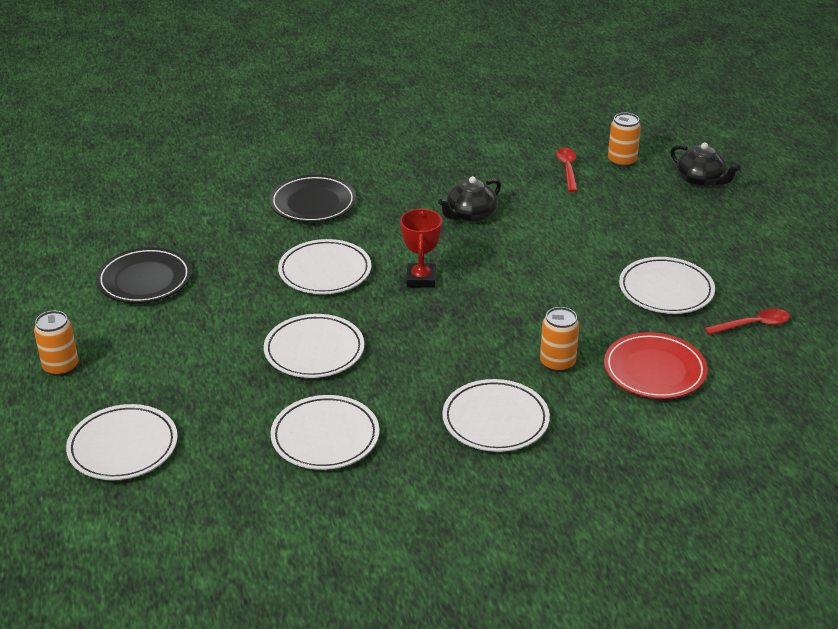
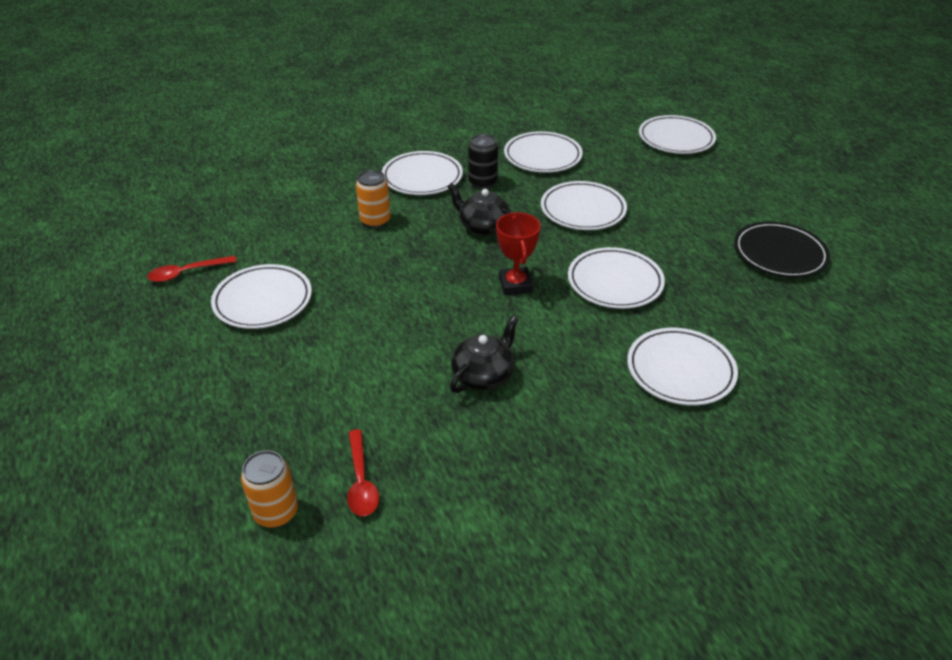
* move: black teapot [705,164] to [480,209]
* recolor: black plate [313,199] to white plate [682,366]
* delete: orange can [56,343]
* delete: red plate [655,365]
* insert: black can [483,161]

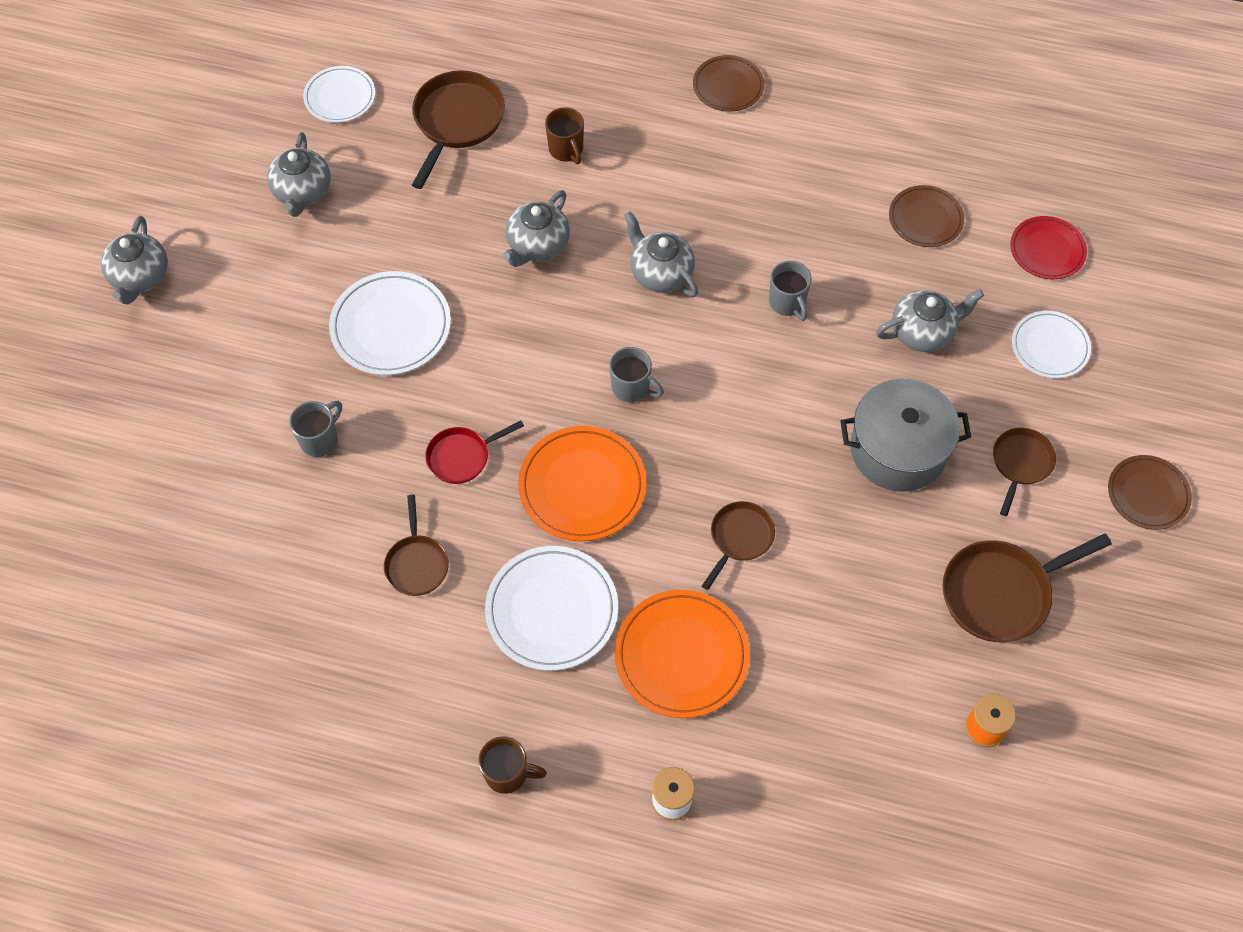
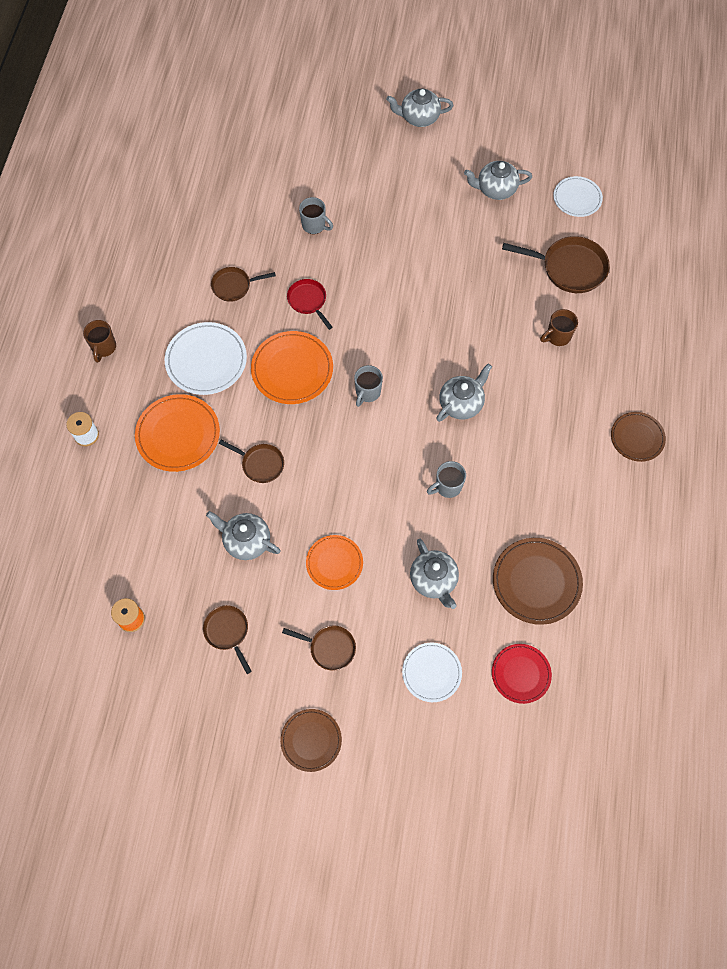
* resize: brown plate [926,216] = [538,581] x1.55
* move: grey teapot [536,228] to [243,535]
* delete: white plate [390,323]
* replace: grey pot [906,435] to orange plate [334,562]
* resize: brown pan [1027,587] = [227,639] x0.60

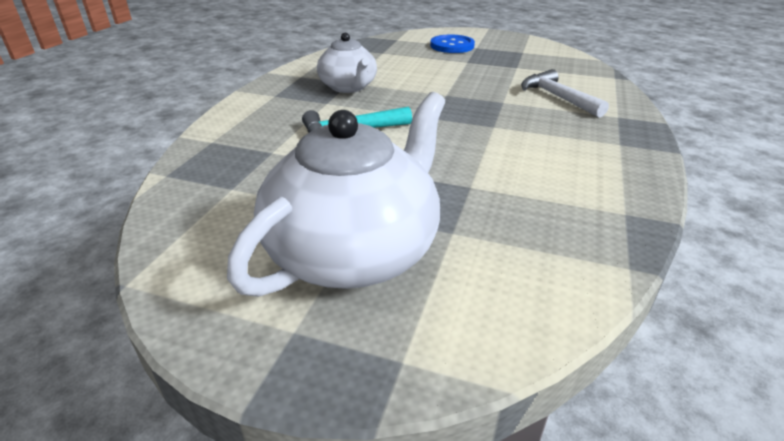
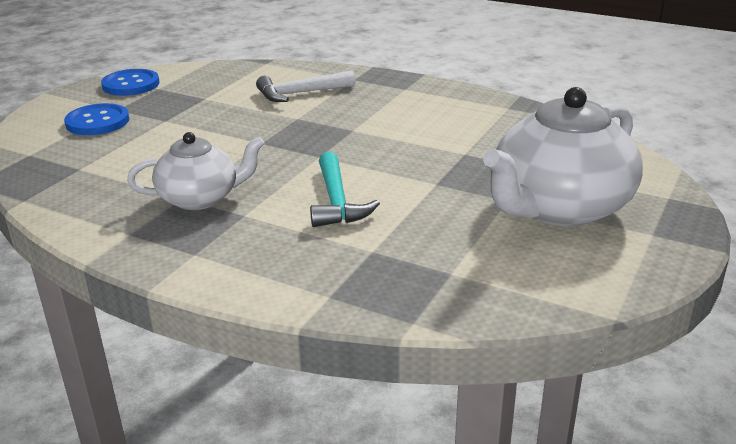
* rotate: white teapot [336,194] = [563,156] 90 degrees counterclockwise
* insert: blue button [130,82]

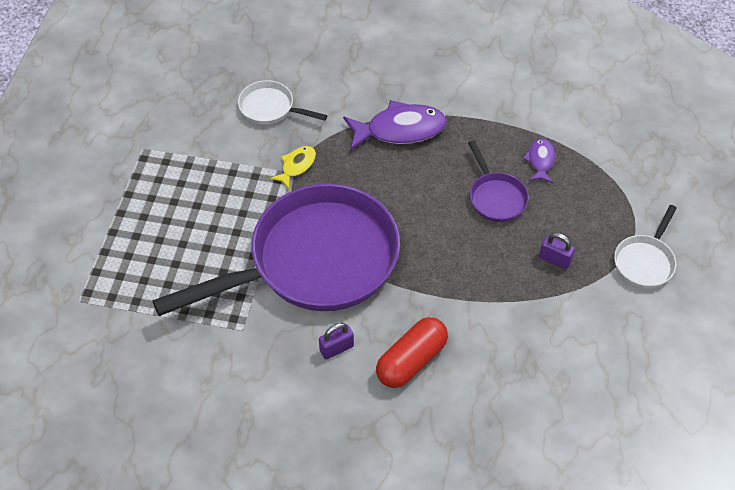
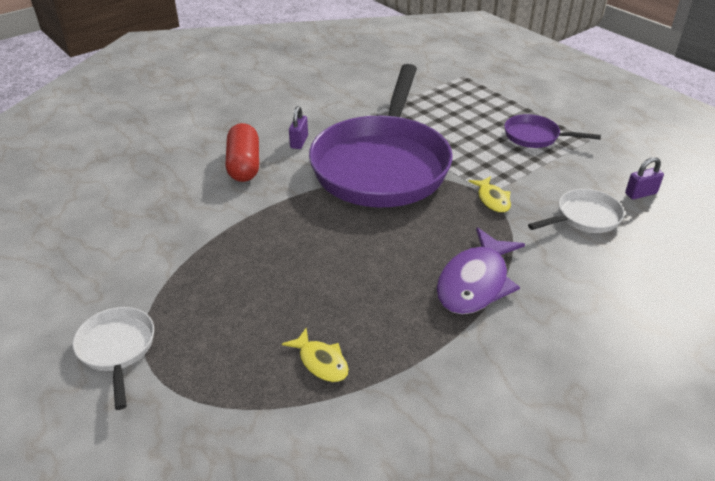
* recolor: purple fish [539,160] to yellow fish [315,355]
* move: purple pan [498,181] to [552,131]
* move: purple padlock [557,251] to [644,178]

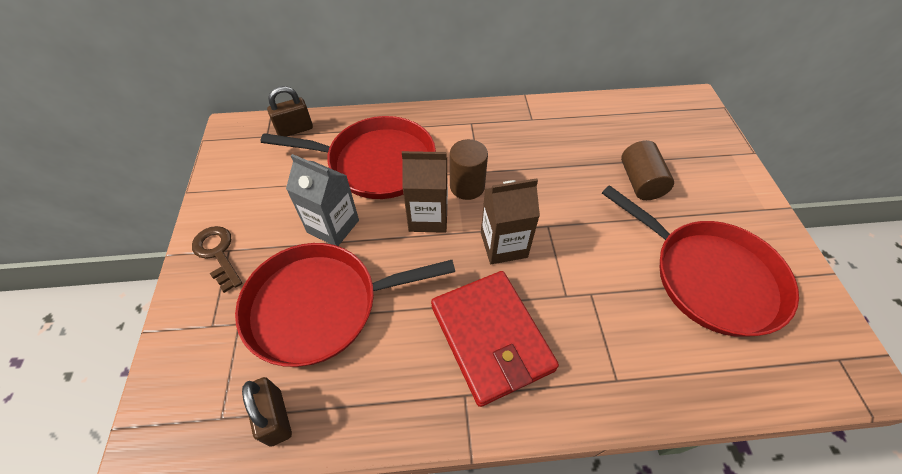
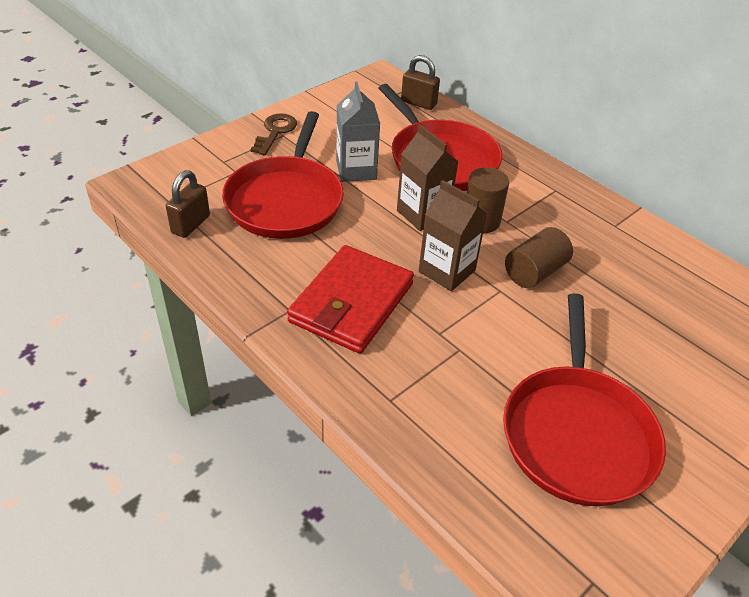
* move: brown cylinder [647,170] to [539,257]
* rotate: red pan [345,305] = [283,175] 120 degrees counterclockwise

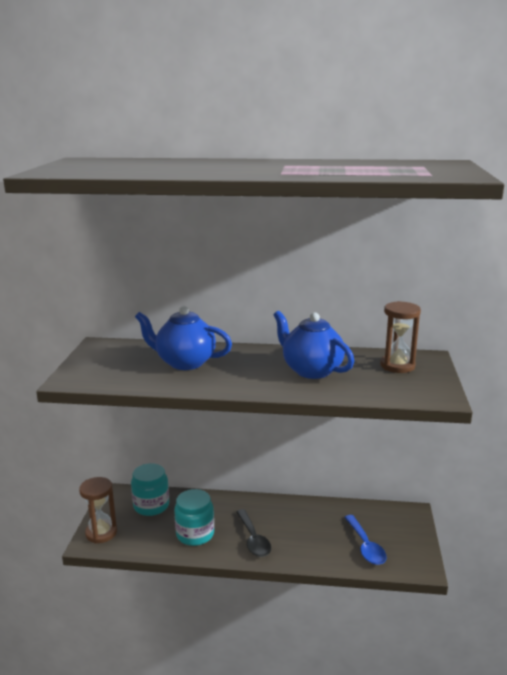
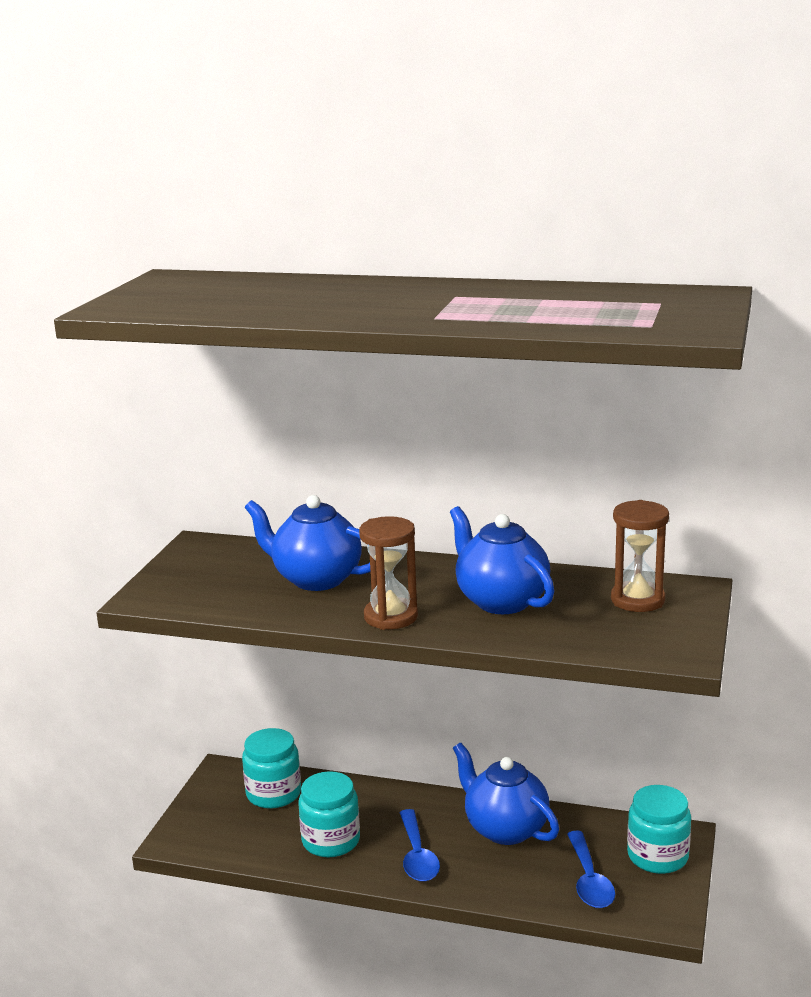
* move: brown hourglass [98,510] to [388,573]
* recolor: black spoon [253,533] to blue spoon [420,845]
* insert: blue teapot [506,794]
* insert: turquoise jar [659,829]

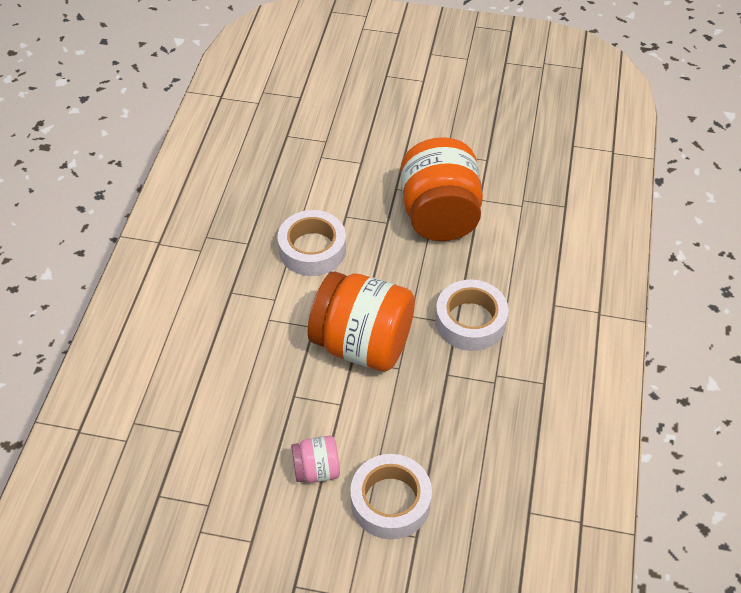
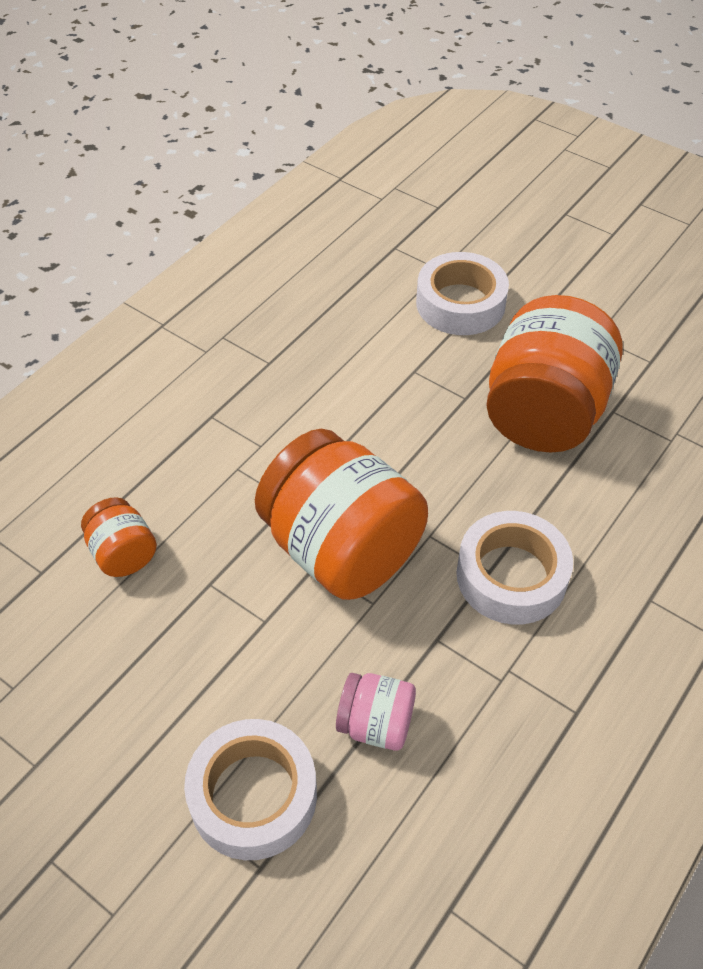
* move: white tape [312,243] to [462,293]
* move: pink jar [315,459] to [376,712]
* insert: orange jar [119,537]

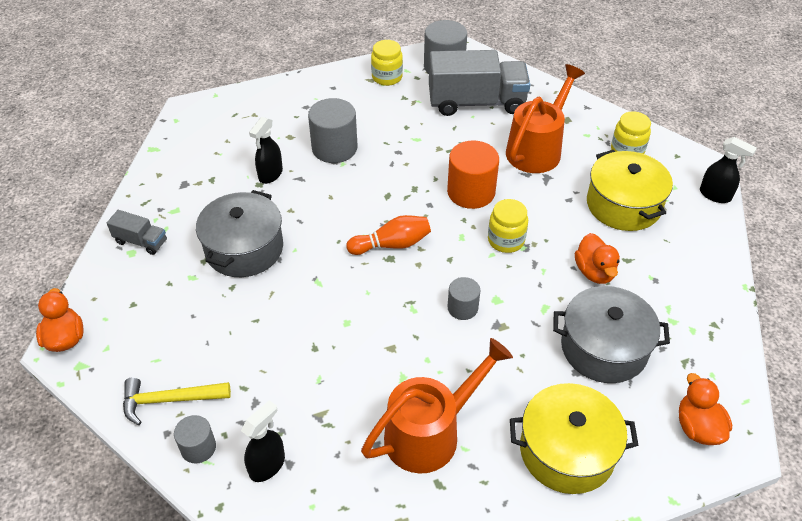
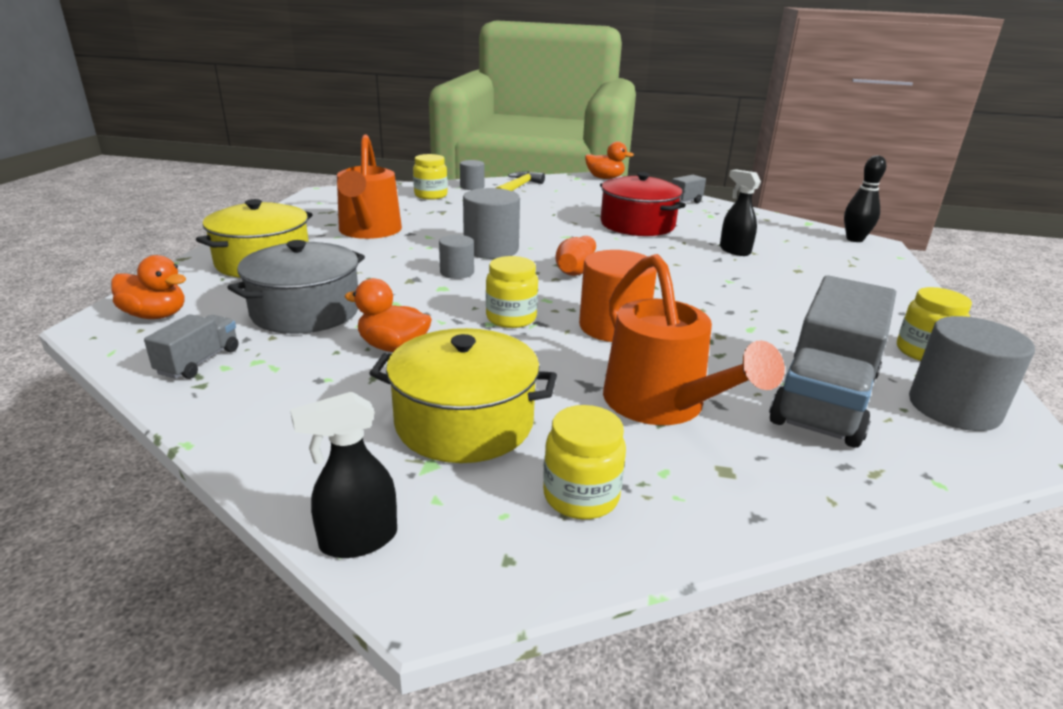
* move: grey cylinder [333,130] to [491,223]
* recolor: grey pot [239,233] to red pot [643,204]
* replace: black spray bottle [263,441] to yellow jar [430,177]
* insert: black bowling pin [865,198]
* insert: grey truck [191,346]

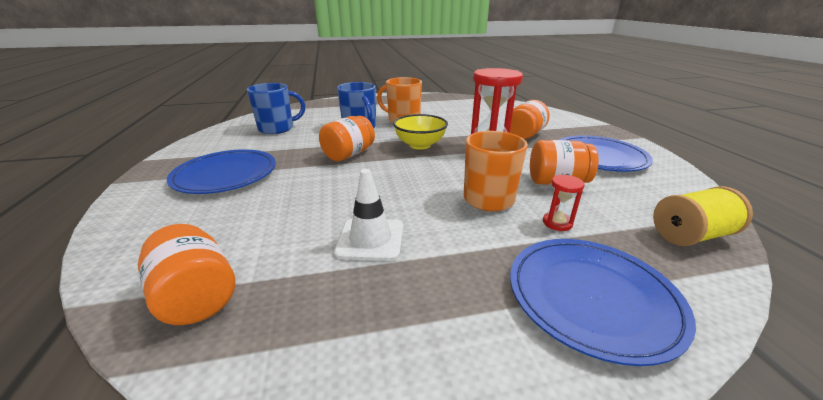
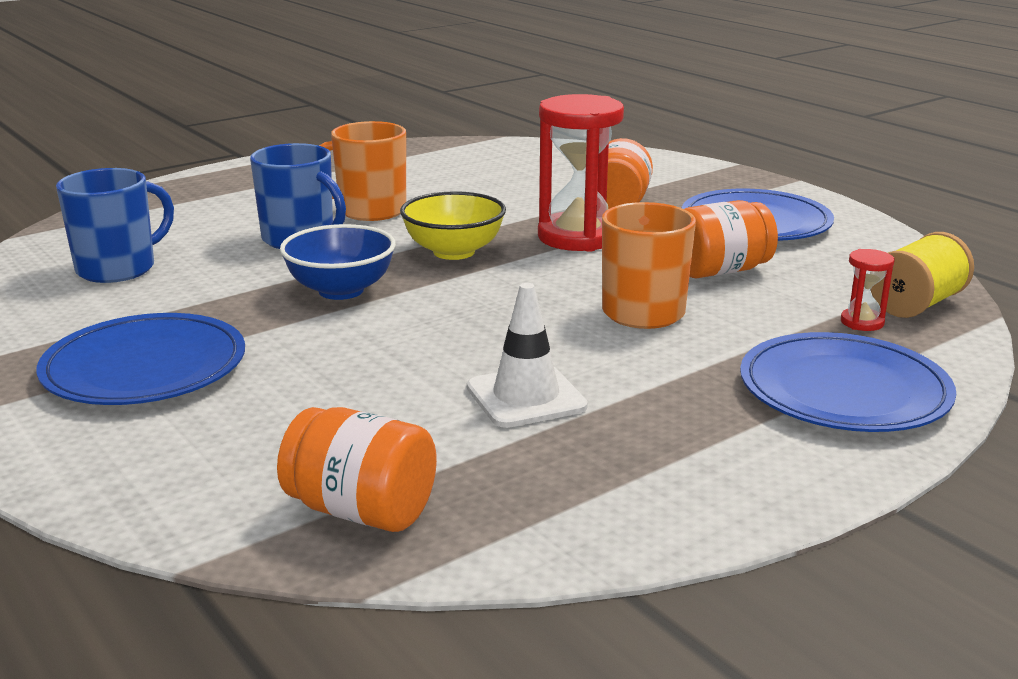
* replace: orange jar [347,138] to blue bowl [338,262]
* move: red hourglass [564,202] to [867,290]

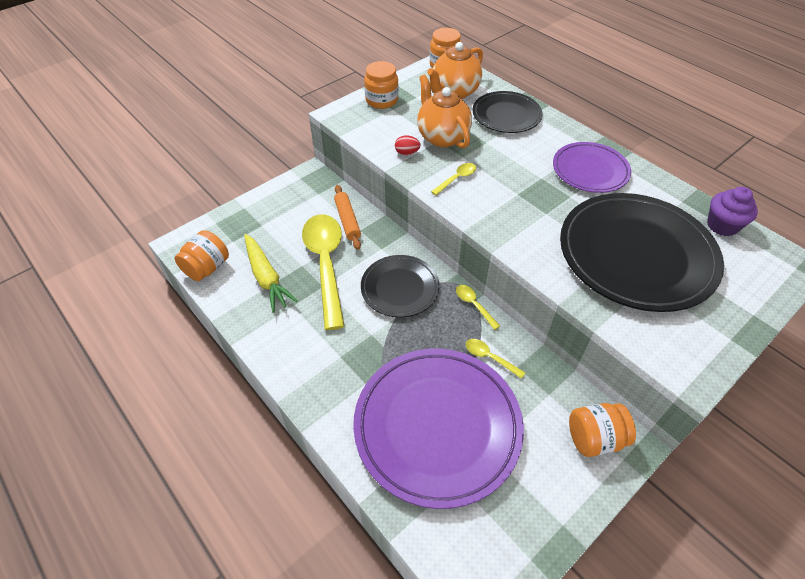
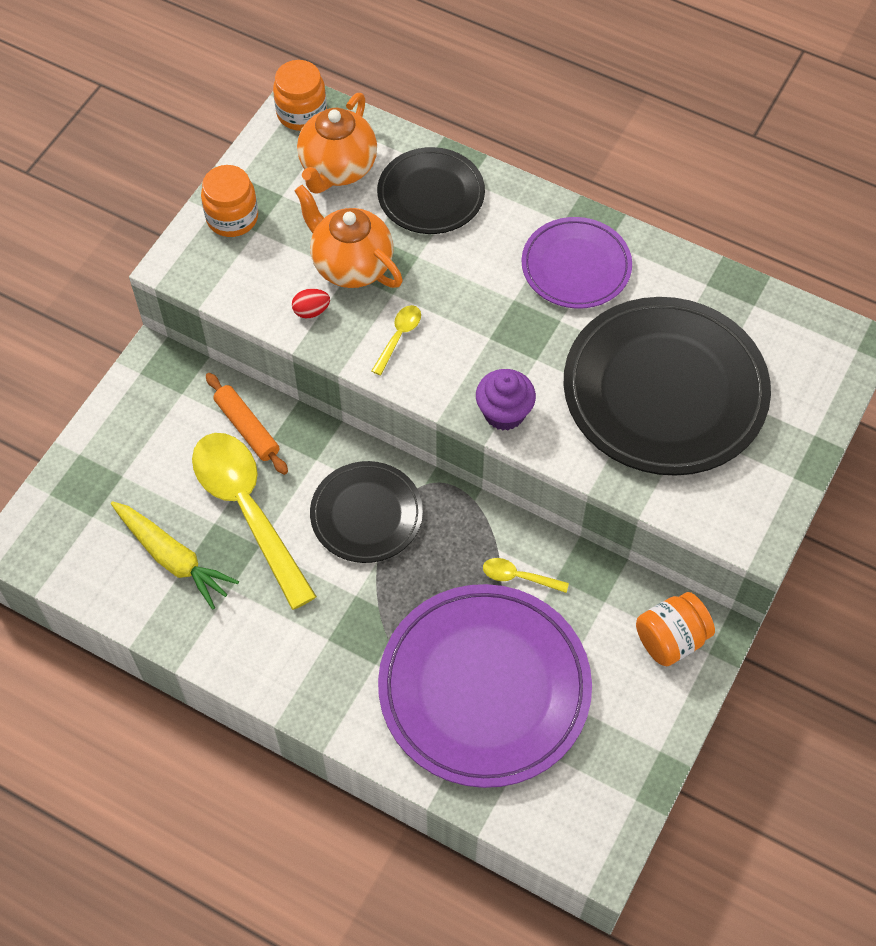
* move: purple cupcake [732,211] to [506,399]
* delete: orange jar [201,255]
* delete: yellow spoon [478,307]

